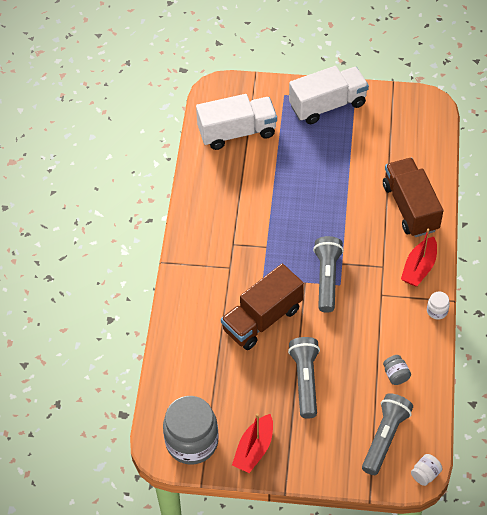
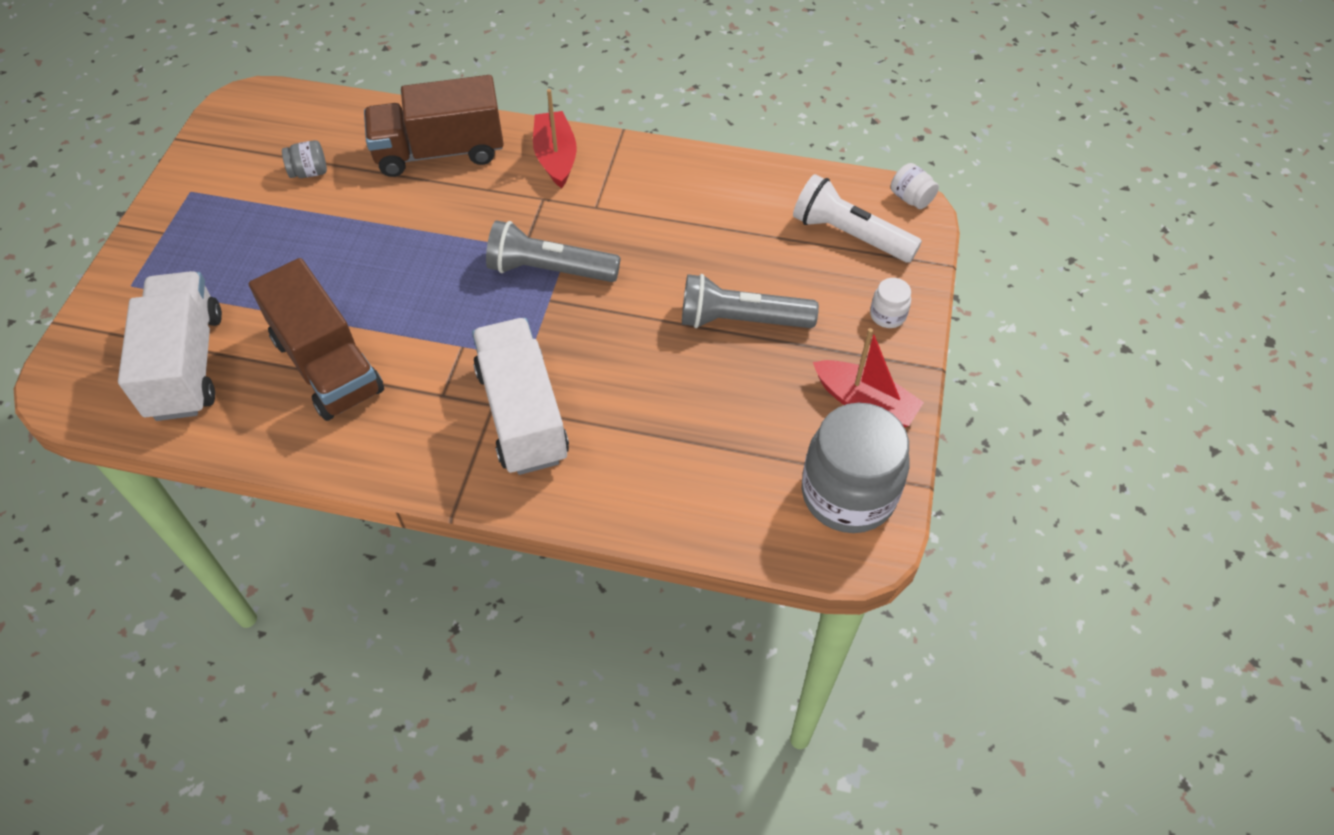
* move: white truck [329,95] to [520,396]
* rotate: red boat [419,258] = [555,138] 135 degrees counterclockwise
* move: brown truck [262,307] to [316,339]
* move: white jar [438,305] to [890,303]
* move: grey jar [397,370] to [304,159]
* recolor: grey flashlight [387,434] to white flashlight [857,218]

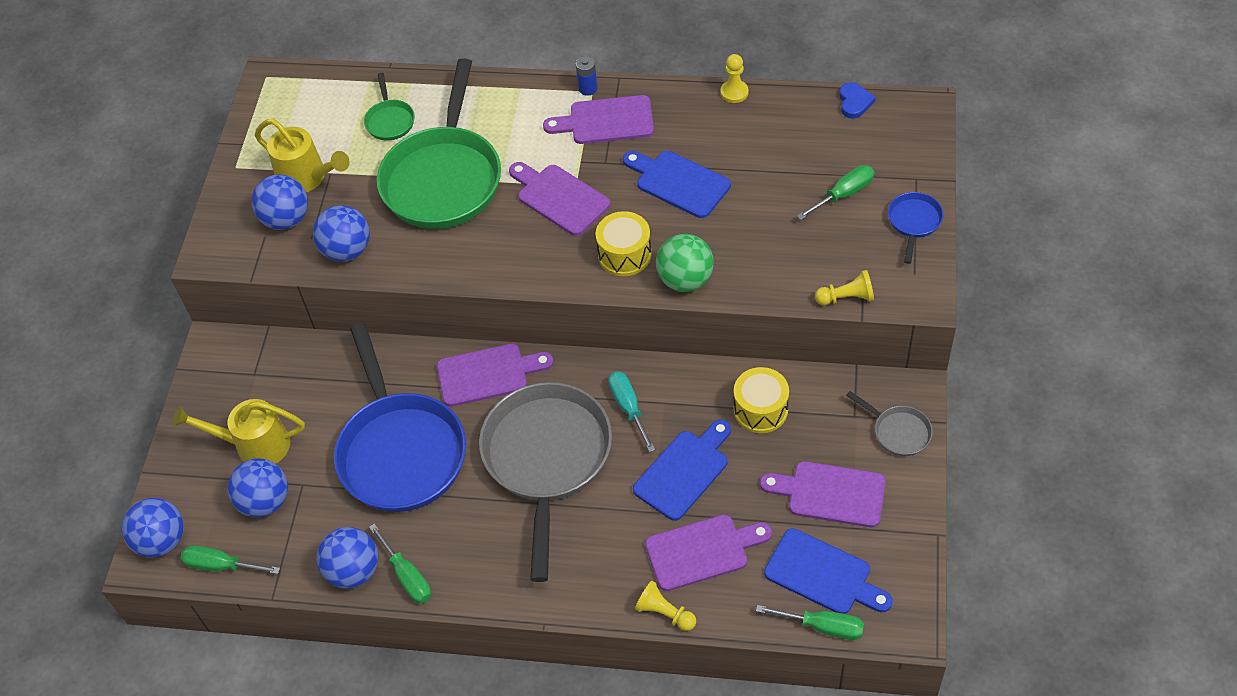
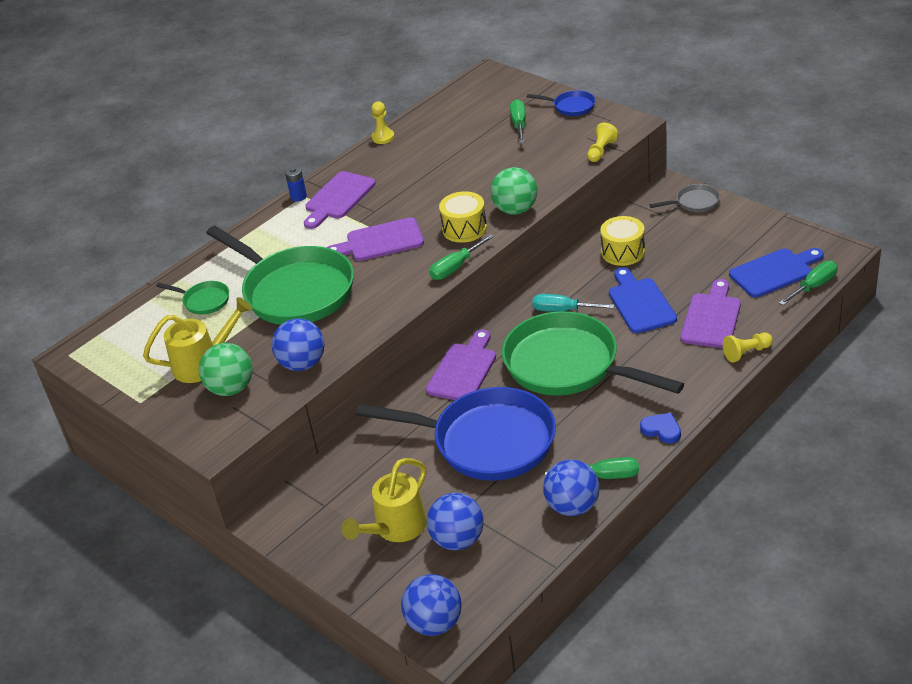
* move: blue heart [857,100] to [660,428]
* delete: blue cutting board [677,184]
* recolor: blue ball [280,202] to green ball [226,369]
* rotate: blue pan [916,228] = [561,103] 150 degrees clockwise
* recolor: grey pan [545,482] to green pan [593,353]
* delete: purple cutting board [823,494]
* move: green screwdriver [230,559] to [461,257]

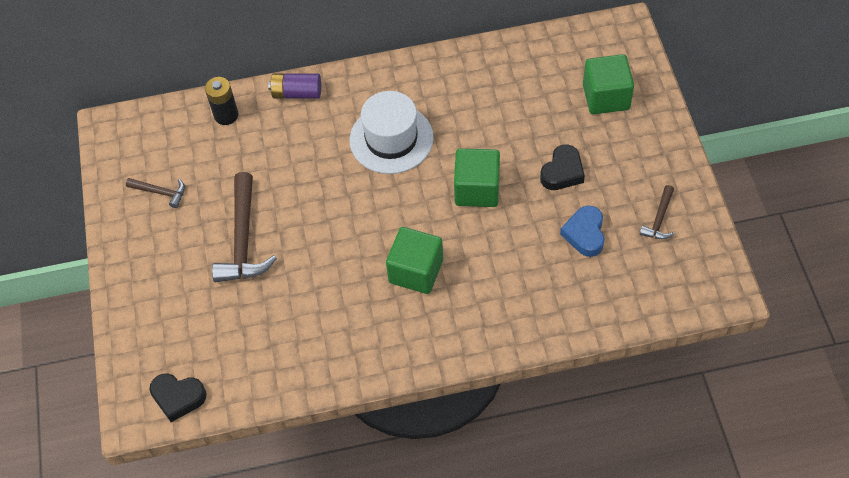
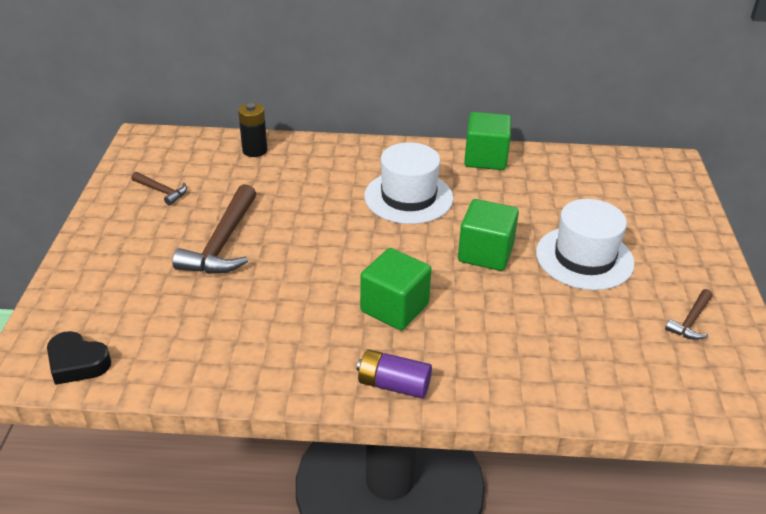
* move: green cube [608,84] to [487,141]
* move: purple battery [294,86] to [394,374]
* replace: black heart [562,167] to white hat [585,244]
* delete: blue heart [582,231]

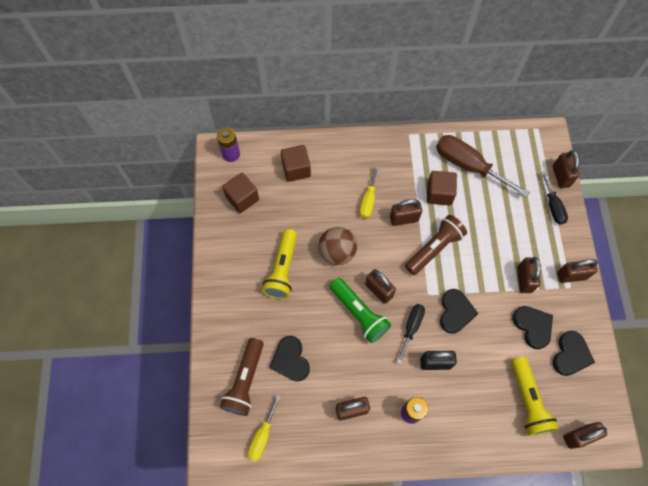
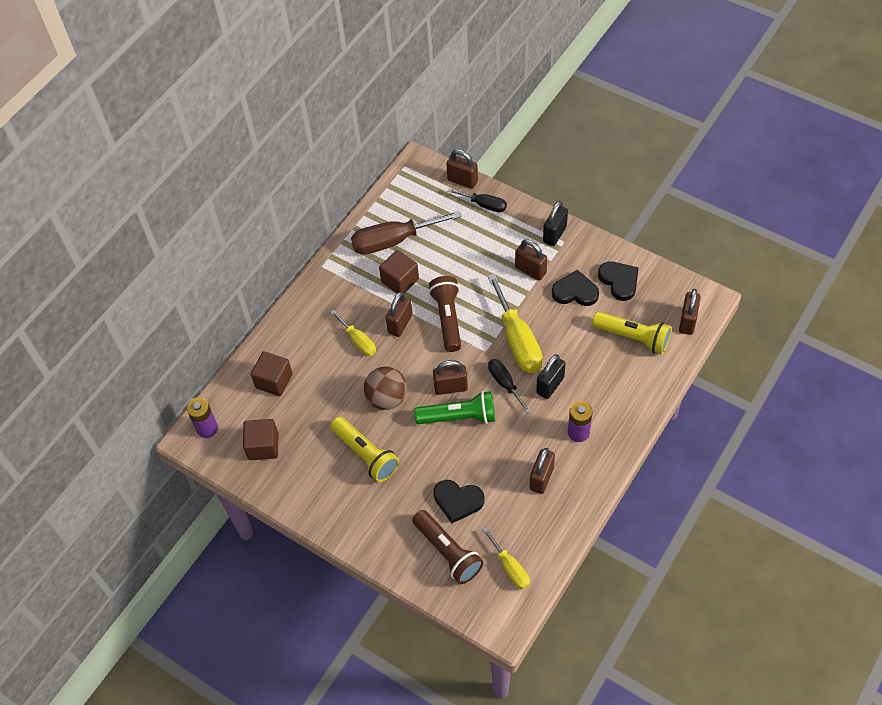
* recolor: brown padlock [577,271] to black padlock [555,223]
* replace: black heart [459,311] to yellow screwdriver [515,323]

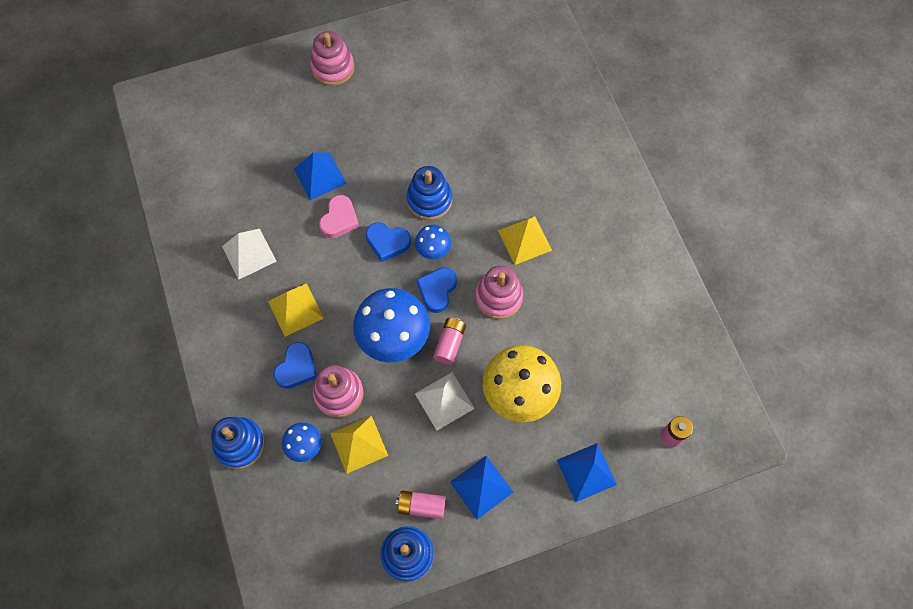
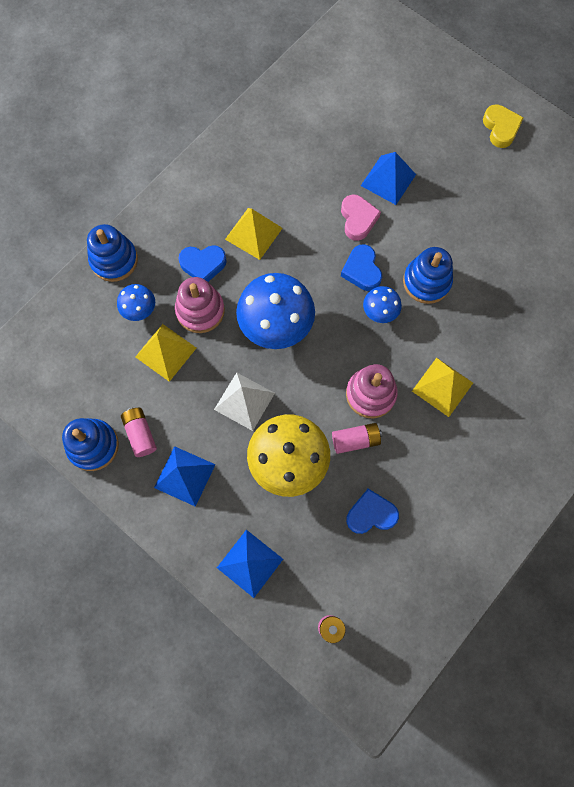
* replace: pink stacking toy [332,58] to yellow heart [503,126]
* rotate: pink heart [339,216] = [361,218] 90 degrees counterclockwise
* delete: white pyramid [249,254]
* move: blue heart [436,290] to [372,511]
* move: pink battery [449,341] to [357,438]

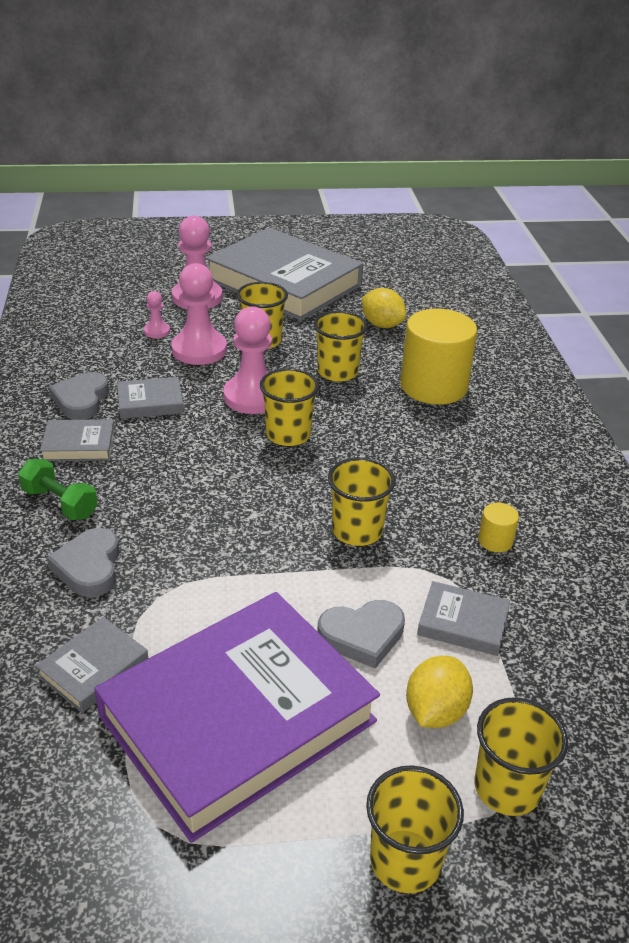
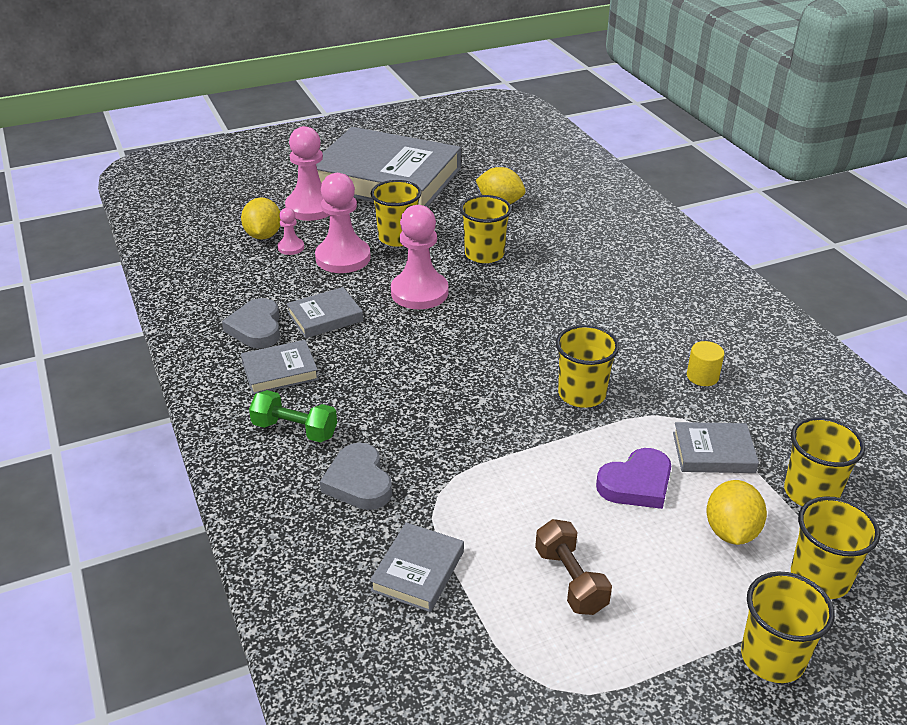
* delete: yellow cylinder [438,357]
* move: yellow cup [289,407] to [824,461]
* replace: purple book [237,717] to brown dumbbell [573,567]
* recolor: grey heart [361,634] to purple heart [633,478]
* insert: yellow lemon [261,219]

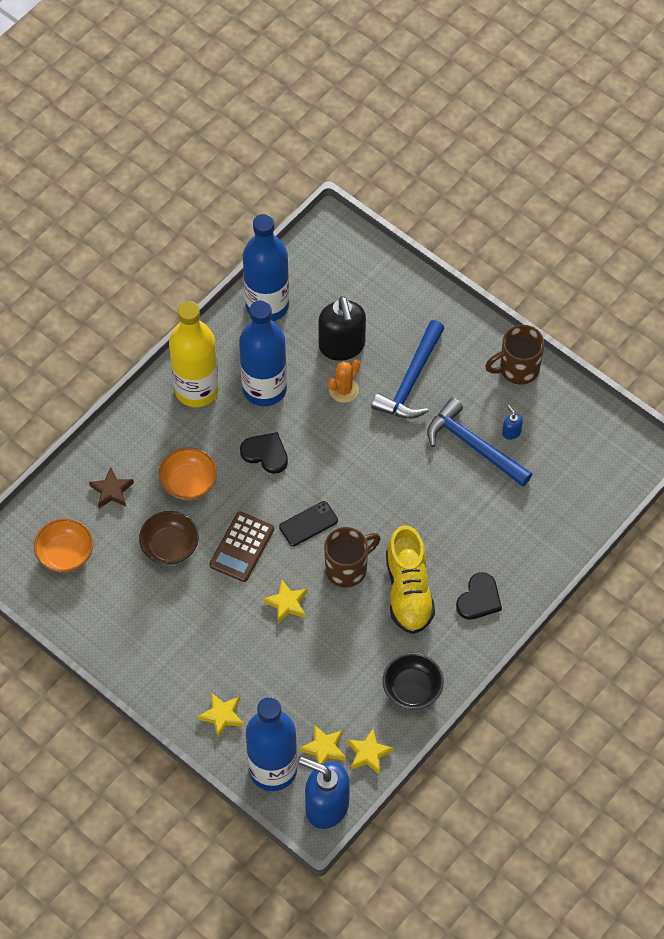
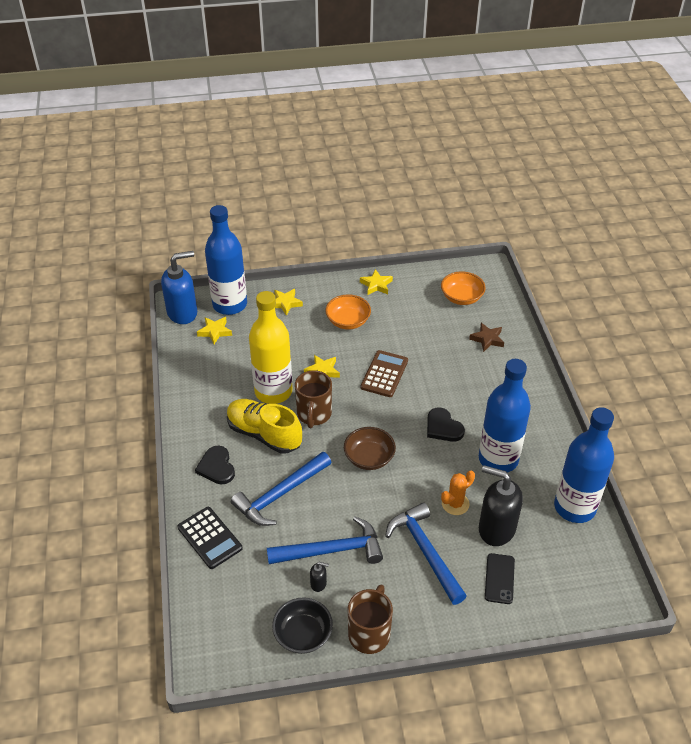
* move: yellow bottle [194,354] to [270,347]
* rotate: orange cactus [344,381] = [458,492] 60 degrees clockwise
* recolor: blue soap dispenser [512,422] to black soap dispenser [319,577]
* rotate: black heart [264,453] = [446,424] 75 degrees clockwise
* move: orange bowl [188,473] to [348,312]
* move: black phone [308,523] to [500,578]
* move: brown bowl [168,538] to [370,448]
* rotate: brown calculator [241,546] = [384,373] 45 degrees clockwise
* move: black bowl [413,681] to [302,626]
* move: yellow star [370,751] to [376,282]
* insert: blue hammer [281,489]
* insert: black calculator [210,538]

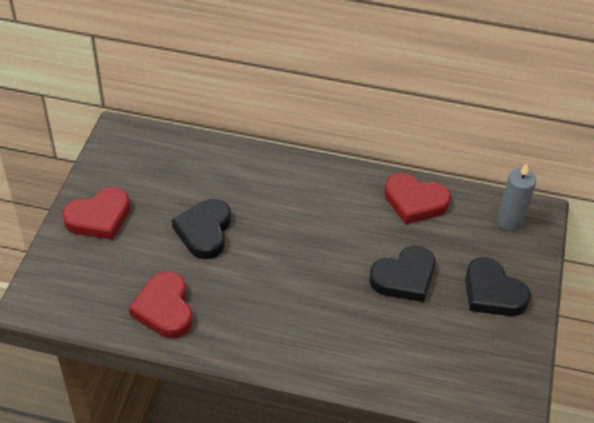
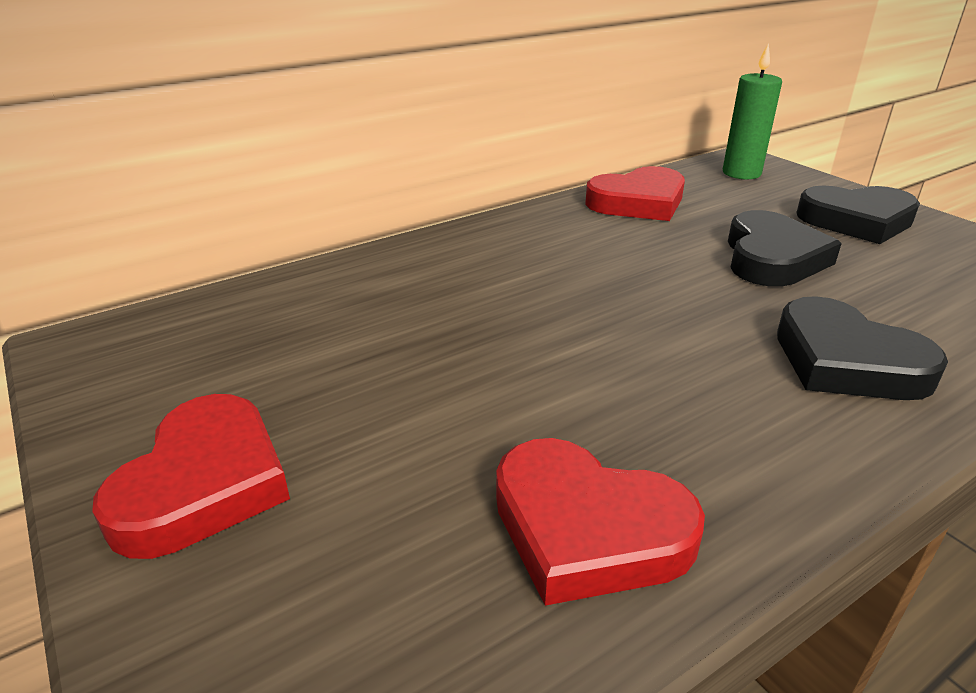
* recolor: grey candle [516,197] to green candle [752,111]
* move: black heart [201,229] to [862,348]

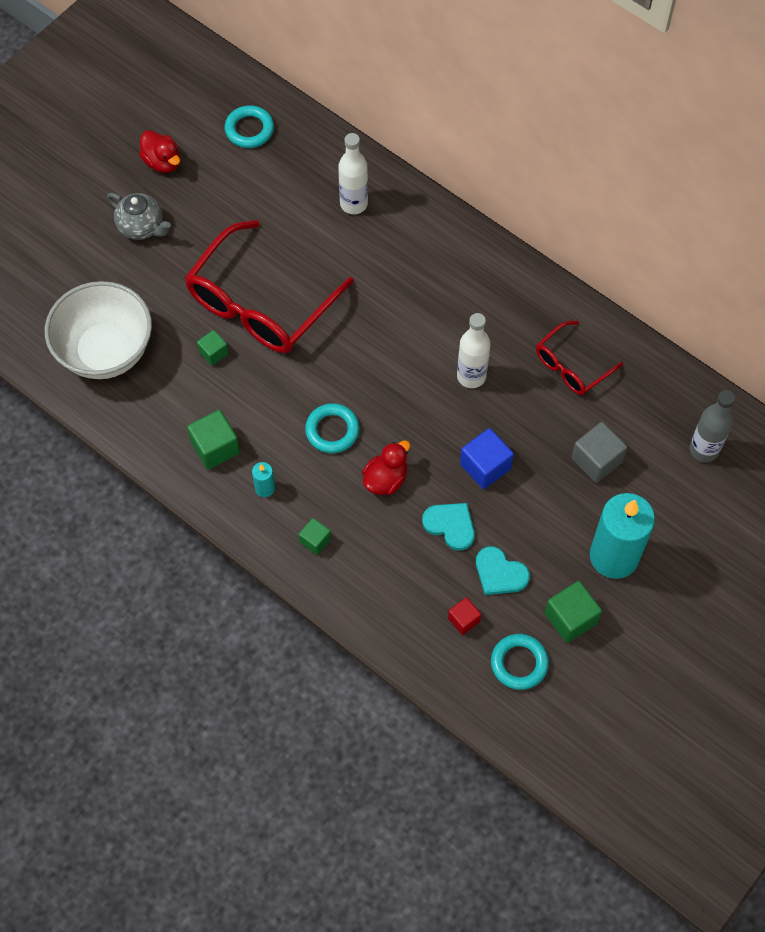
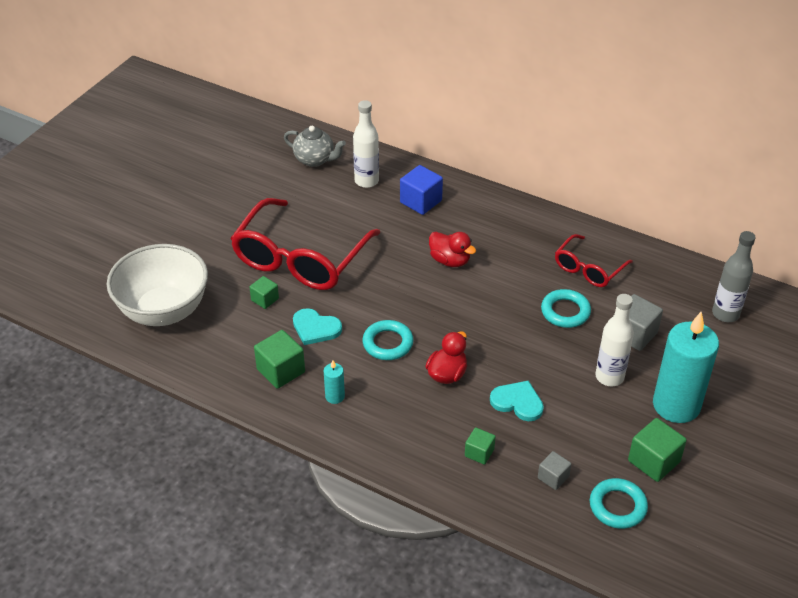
* move: turquoise ring [249,126] to [566,308]
* move: red duck [159,151] to [452,249]
* move: grey teapot [139,216] to [315,146]
* move: white bottle [474,350] to [614,340]
* move: blue cube [487,458] to [421,190]
* move: green cube [315,536] to [480,446]
* move: turquoise heart [503,570] to [317,326]
* recolor: red cube [464,616] to grey cube [554,470]

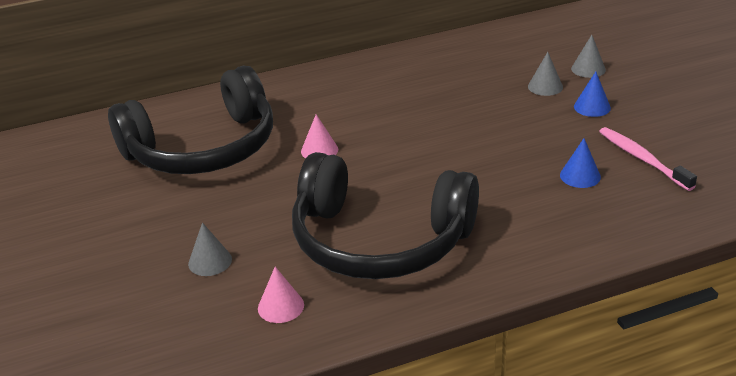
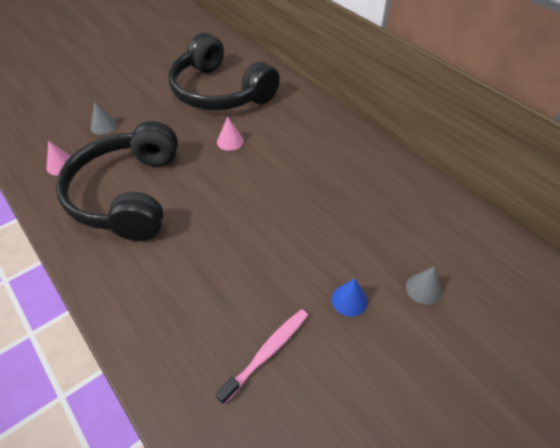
* delete: grey cone [545,74]
* delete: blue cone [580,163]

